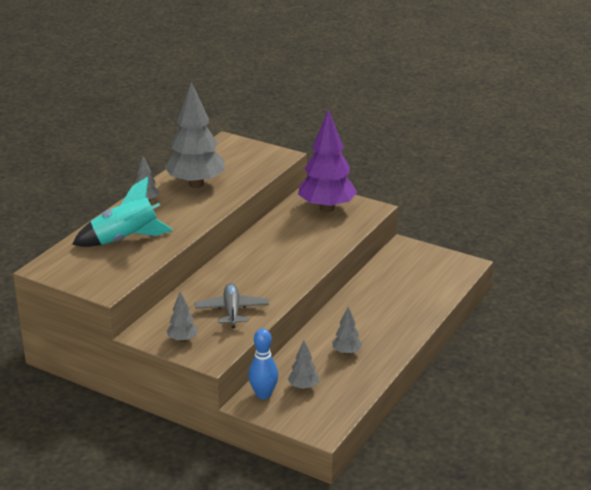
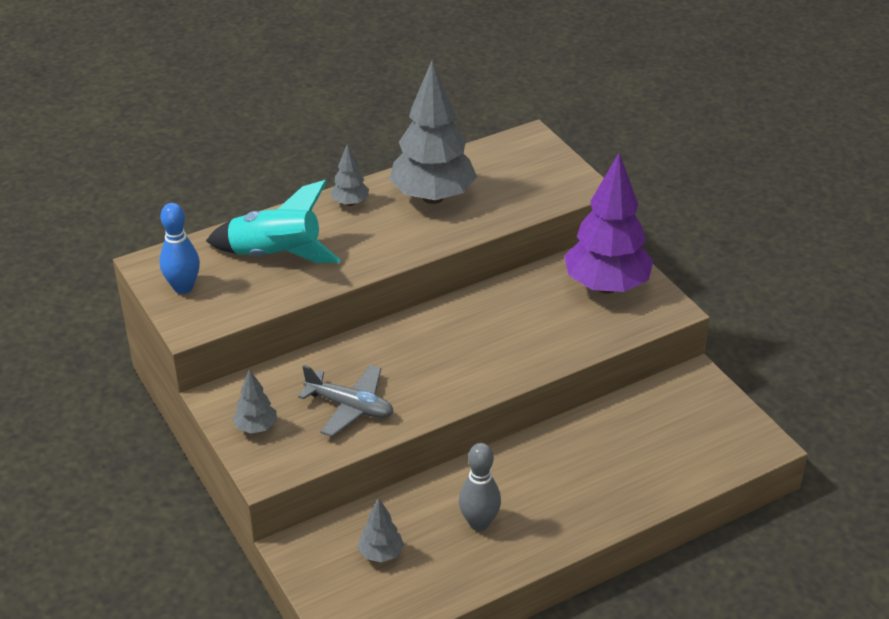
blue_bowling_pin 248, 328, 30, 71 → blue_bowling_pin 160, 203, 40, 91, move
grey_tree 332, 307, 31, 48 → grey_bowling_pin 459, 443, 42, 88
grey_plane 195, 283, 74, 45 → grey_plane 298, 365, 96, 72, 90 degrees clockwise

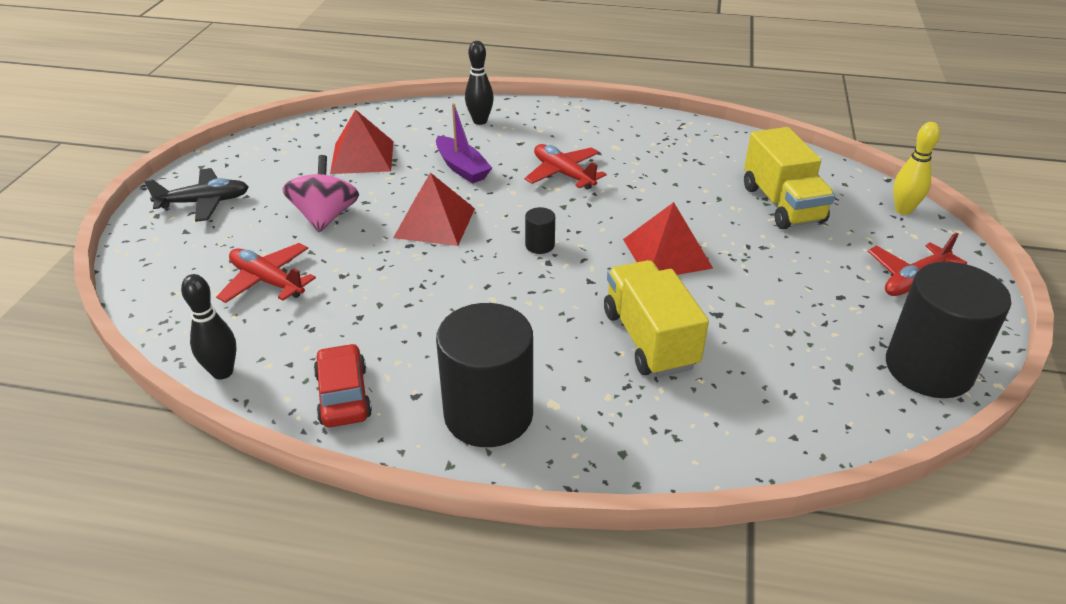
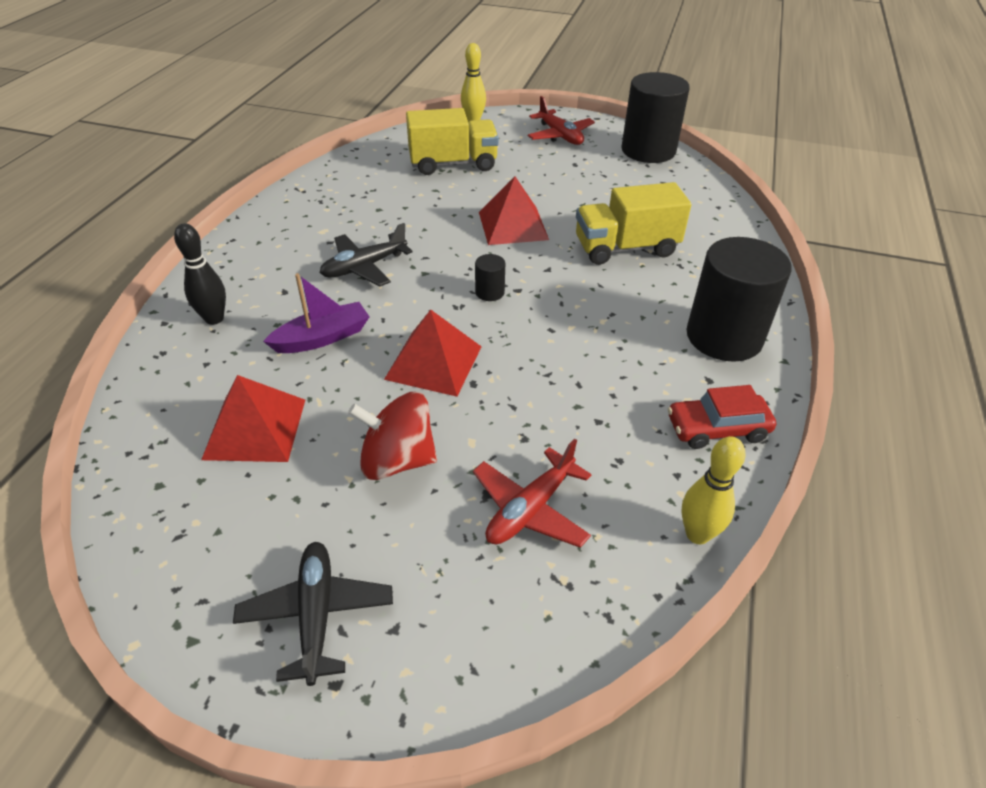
black_bowling_pin 181, 274, 55, 105 → yellow_bowling_pin 681, 436, 64, 108
pink_spinning_top 282, 155, 77, 77 → red_spinning_top 348, 392, 89, 88
red_plane 525, 144, 82, 46 → black_plane 320, 223, 93, 64

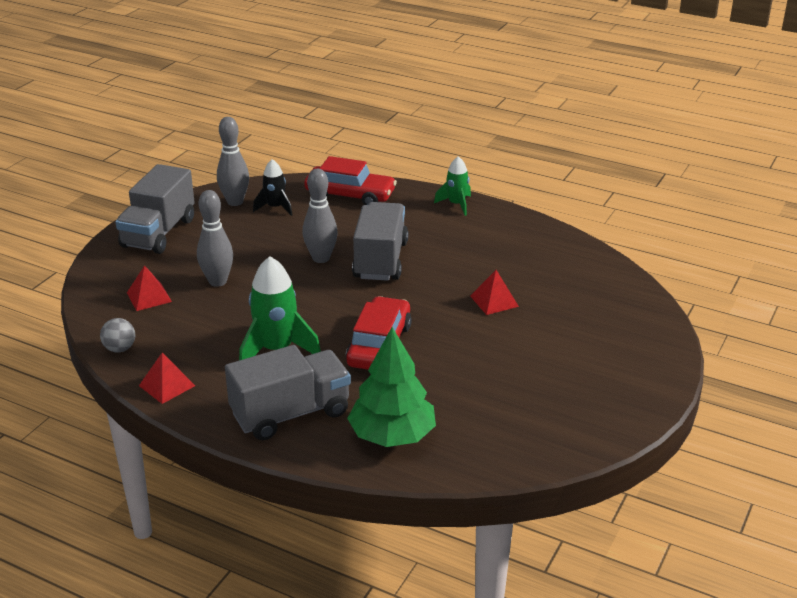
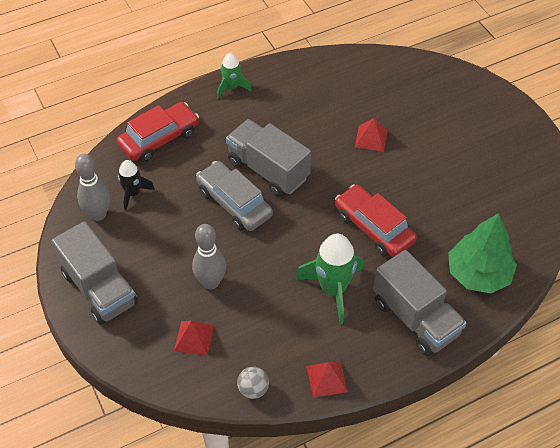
grey_bowling_pin 302, 169, 36, 94 → grey_car 196, 161, 77, 70
grey_truck 225, 345, 126, 95 → grey_truck 373, 250, 93, 106, 135 degrees clockwise

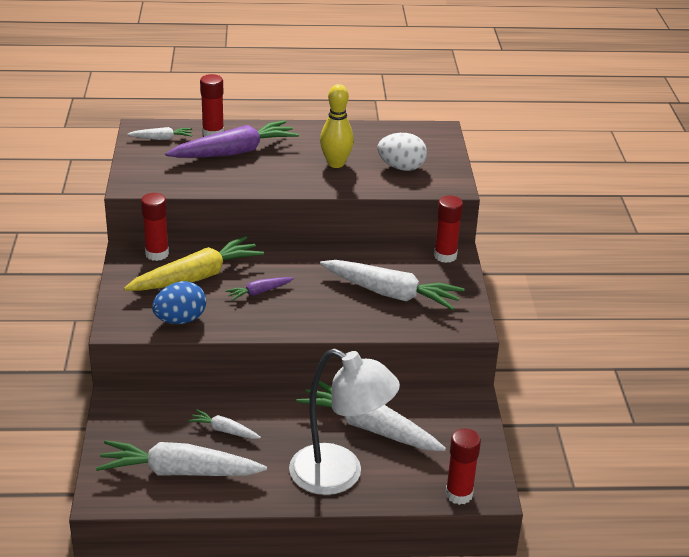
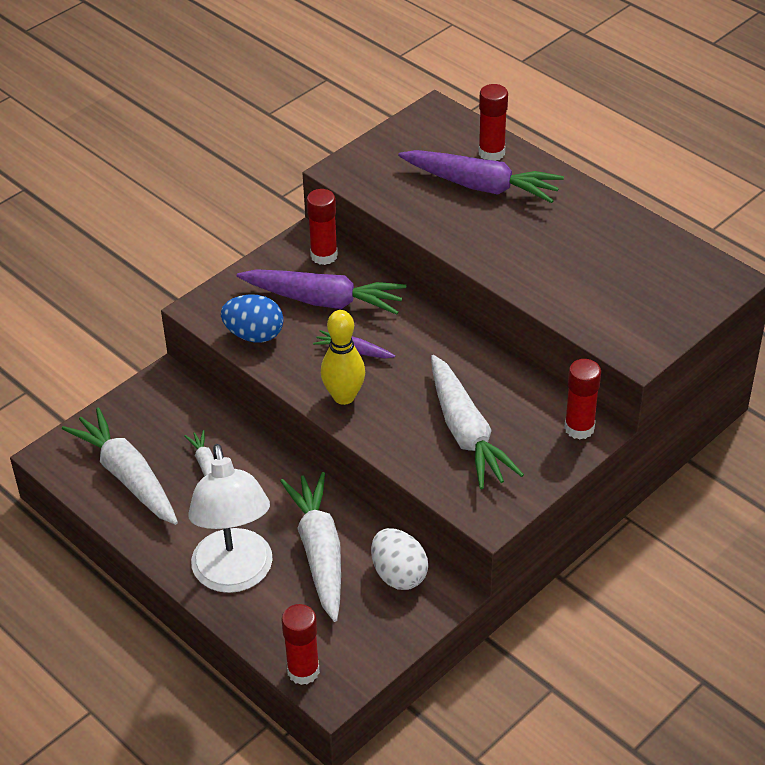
white_carrot 127, 127, 65, 13 → -
yellow_bowling_pin 320, 84, 34, 84 → yellow_bowling_pin 321, 310, 44, 95, move
white_egg 377, 133, 50, 38 → white_egg 371, 528, 57, 62, move
yellow_carrot 124, 236, 140, 55 → purple_carrot 237, 269, 169, 46

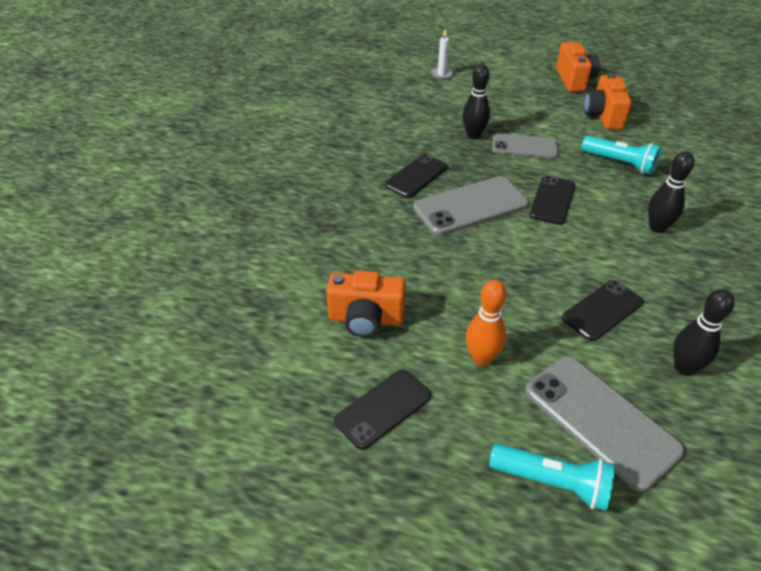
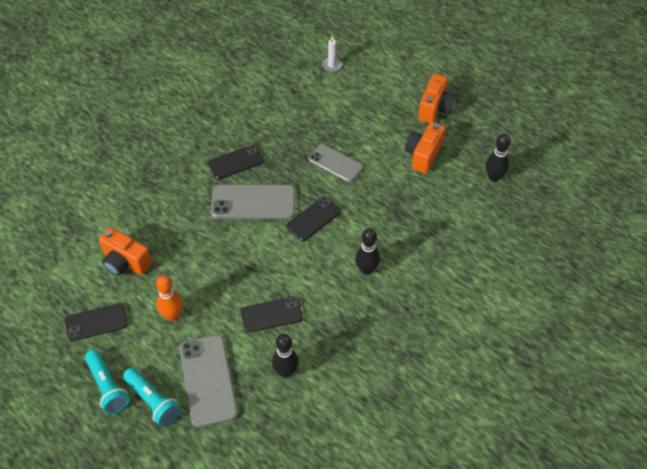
black_bowling_pin 462, 64, 28, 75 → black_bowling_pin 486, 134, 25, 48, move
turquoise_flashlight 581, 136, 81, 39 → turquoise_flashlight 85, 350, 44, 64, move

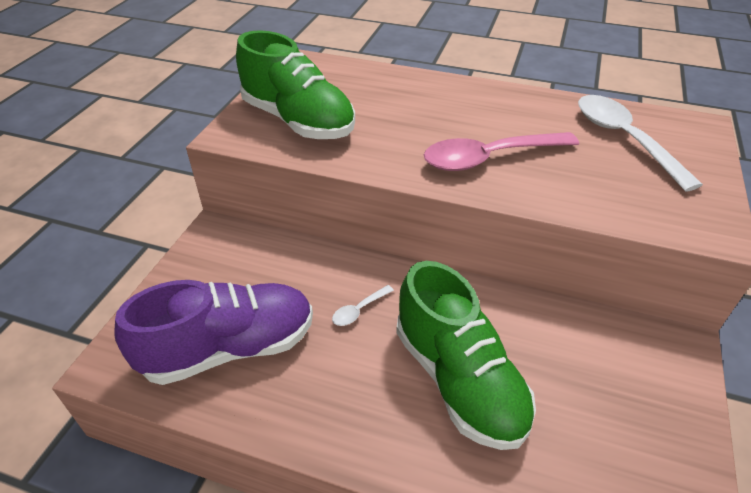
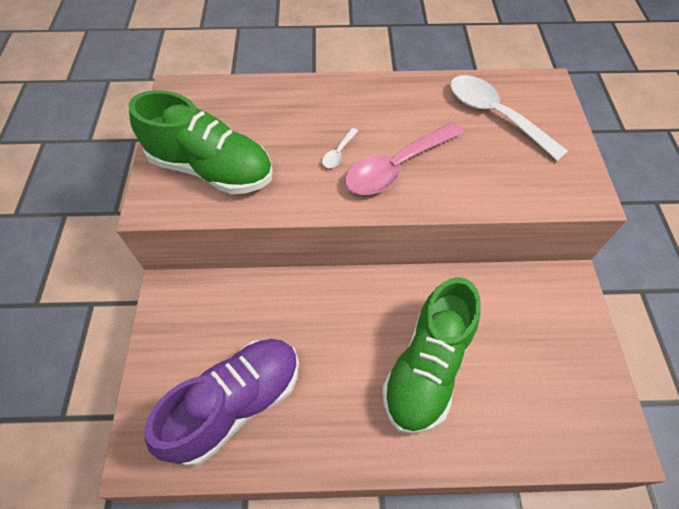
white_spoon 332, 285, 62, 41 → white_spoon 322, 128, 36, 40, move
green_shoe 396, 261, 140, 189 → green_shoe 382, 277, 99, 157, 75 degrees clockwise

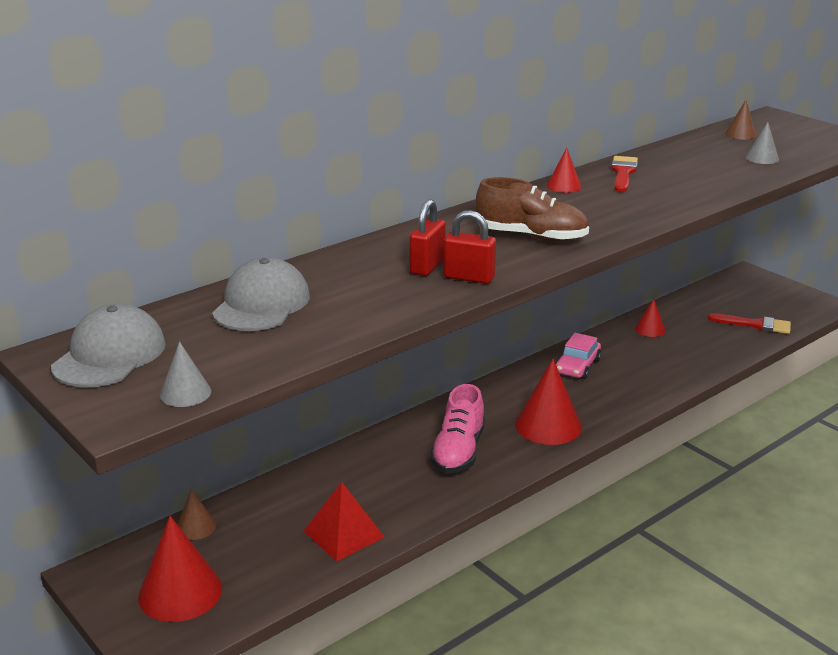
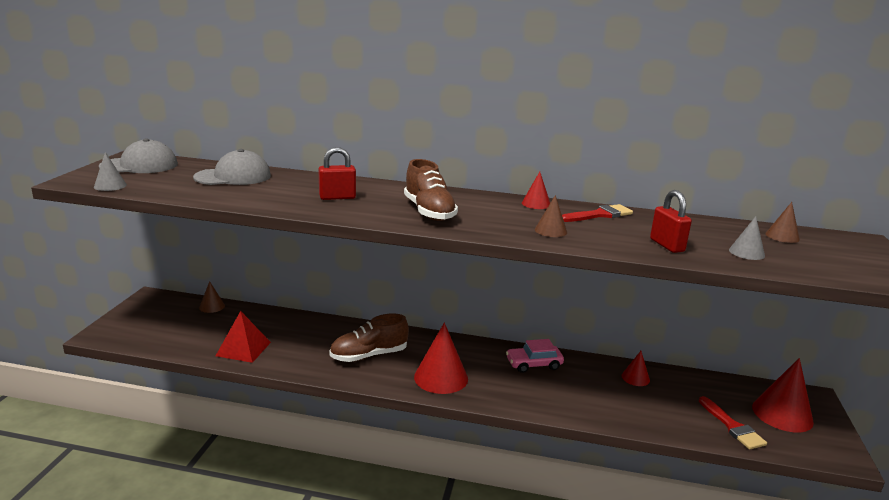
- → brown_cone 535, 195, 32, 42
red_cone 138, 516, 84, 106 → red_cone 752, 358, 62, 74, move
red_padlock 444, 210, 52, 74 → red_padlock 650, 190, 42, 63, move
pink_shoe 430, 384, 55, 89 → brown_shoe 329, 313, 80, 49

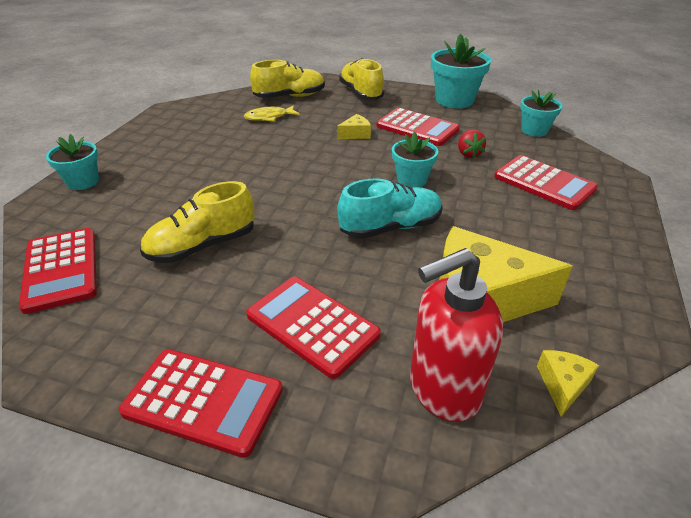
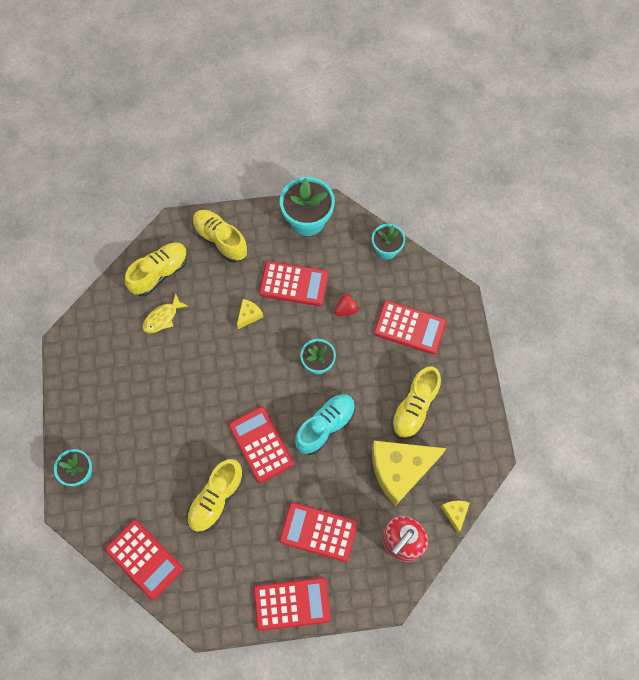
- → red_calculator 229, 406, 65, 77
- → yellow_shoe 391, 366, 50, 73
red_strawberry 458, 130, 28, 28 → red_strawberry 334, 293, 26, 23, 90 degrees counterclockwise

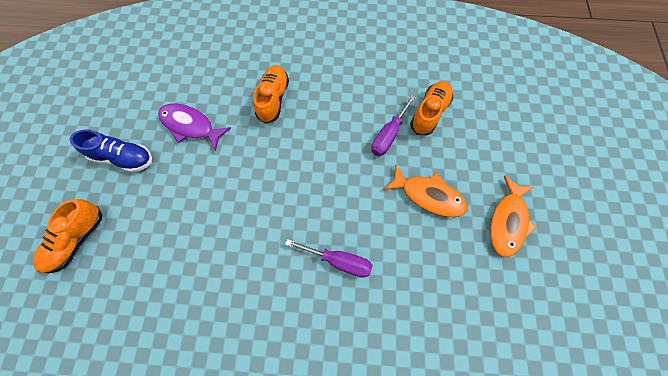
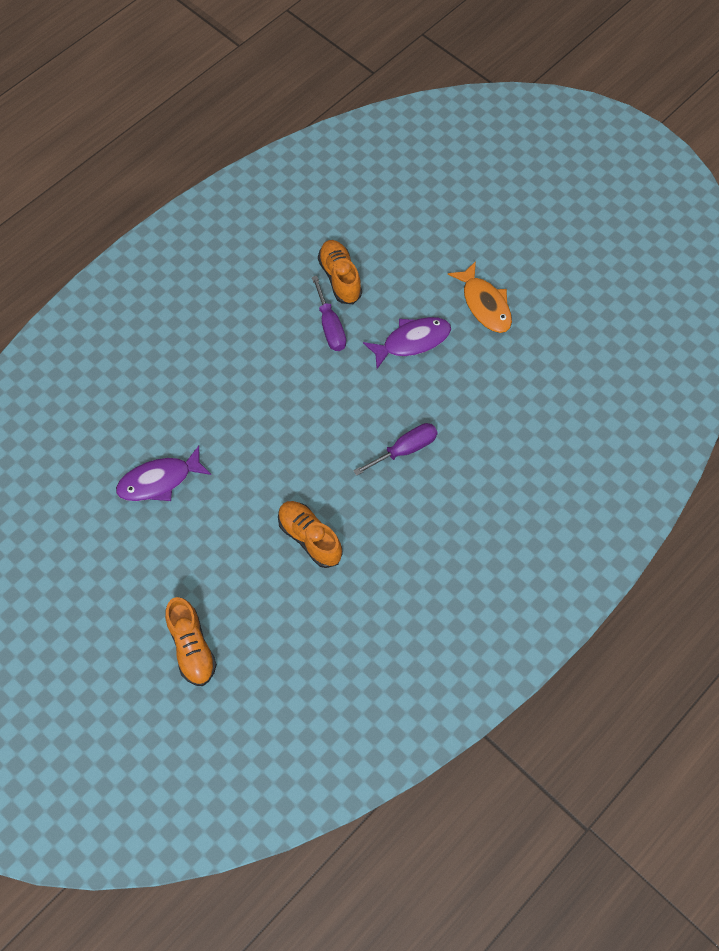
blue_shoe 69, 129, 83, 43 → -
orange_shoe 253, 65, 36, 59 → orange_shoe 278, 501, 65, 67, move
orange_fish 384, 164, 83, 53 → purple_fish 363, 317, 88, 52

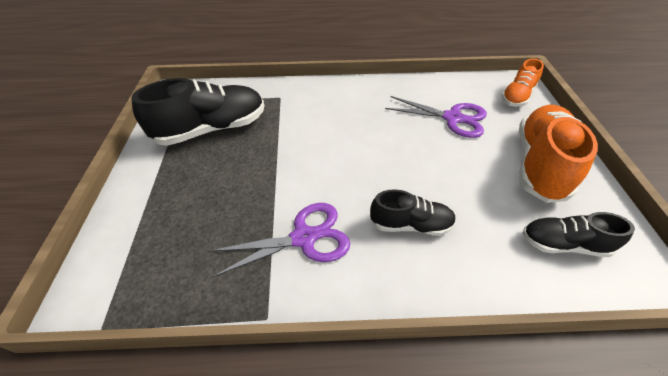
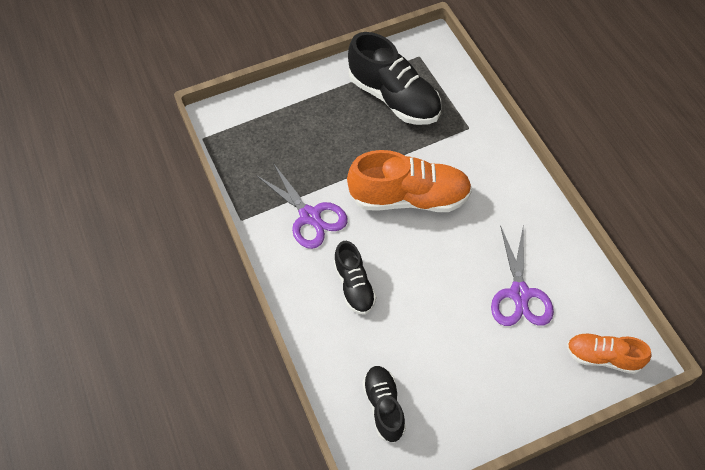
orange_shoe 519, 105, 79, 98 → orange_shoe 347, 150, 125, 62, move

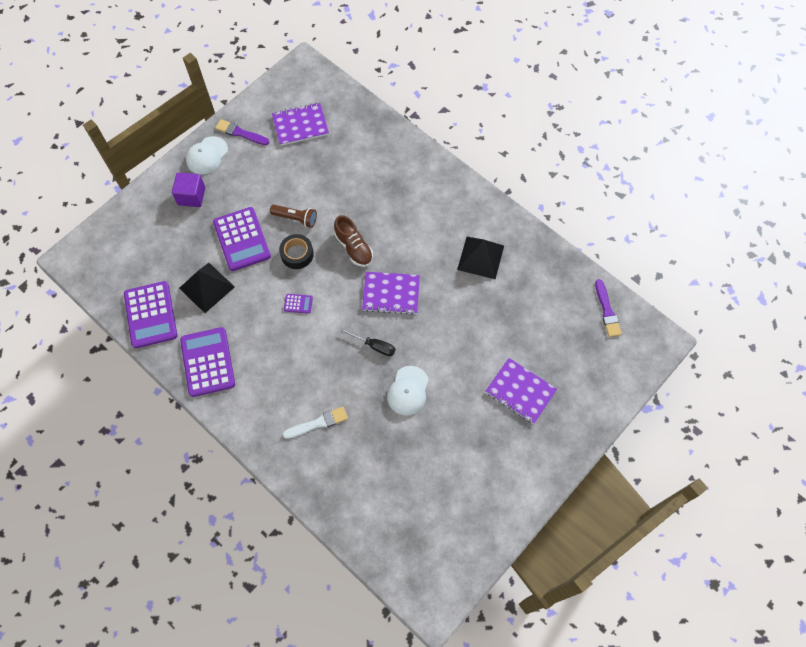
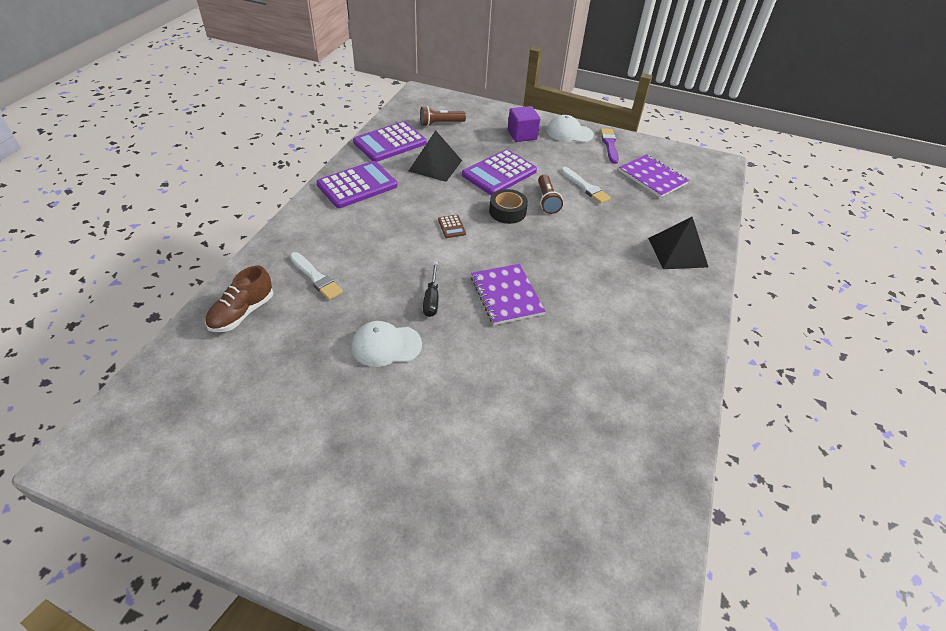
purple_notebook 486, 358, 71, 66 → -
purple_brush 595, 279, 27, 58 → -
- → brown_flashlight 420, 106, 46, 20
- → white_brush 561, 167, 50, 37
brown_shoe 334, 215, 39, 52 → brown_shoe 205, 266, 68, 66, move
black_pyramid 457, 237, 47, 42 → black_pyramid 648, 217, 60, 52, move
purple_calculator 284, 294, 29, 20 → brown_calculator 438, 215, 28, 23

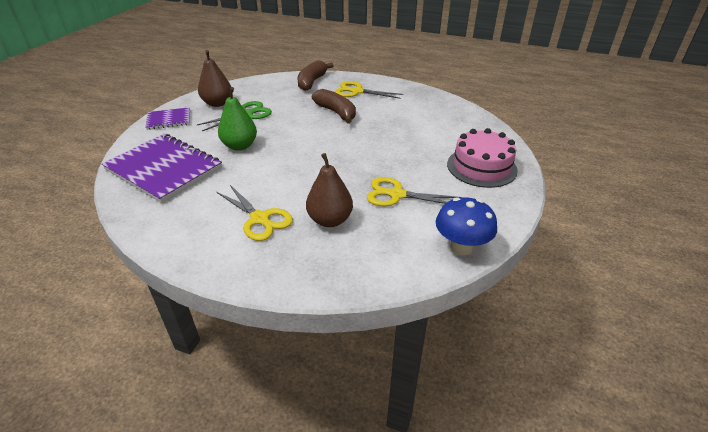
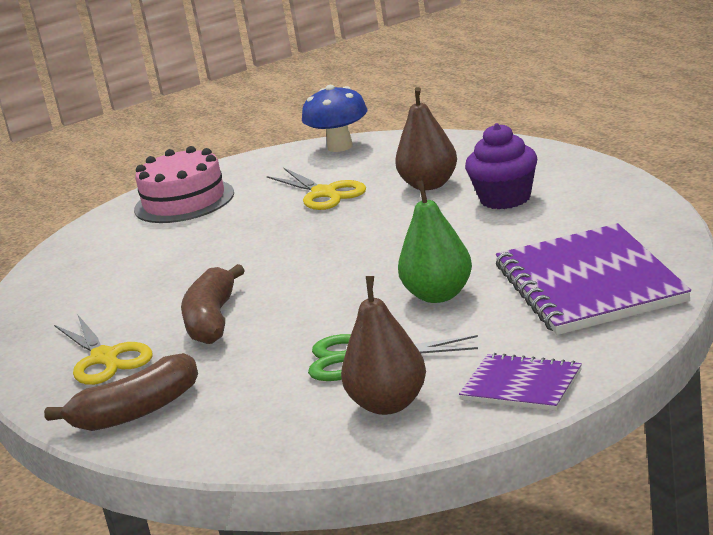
yellow_scissors 217, 185, 76, 56 → purple_cupcake 465, 123, 72, 86

